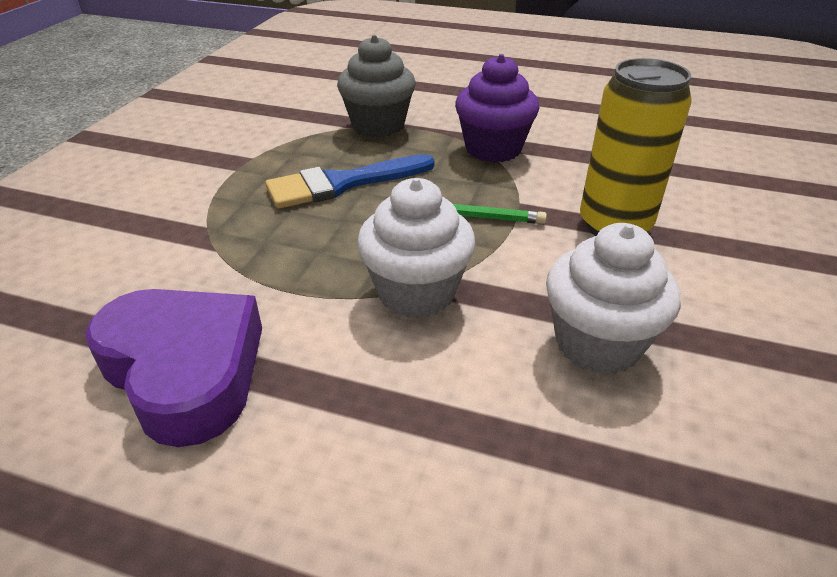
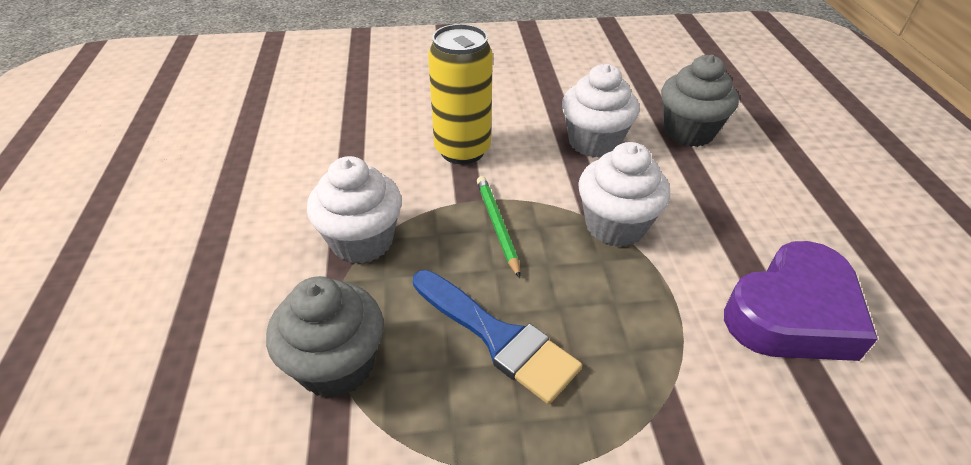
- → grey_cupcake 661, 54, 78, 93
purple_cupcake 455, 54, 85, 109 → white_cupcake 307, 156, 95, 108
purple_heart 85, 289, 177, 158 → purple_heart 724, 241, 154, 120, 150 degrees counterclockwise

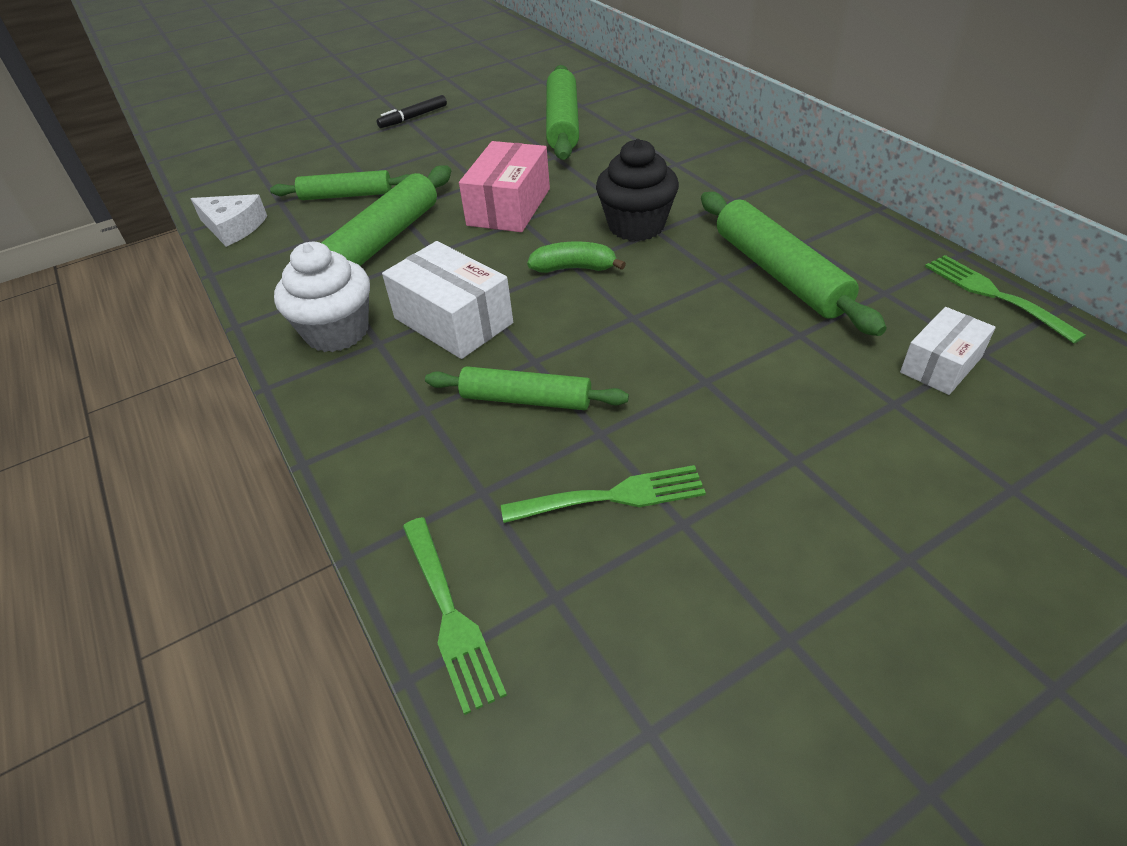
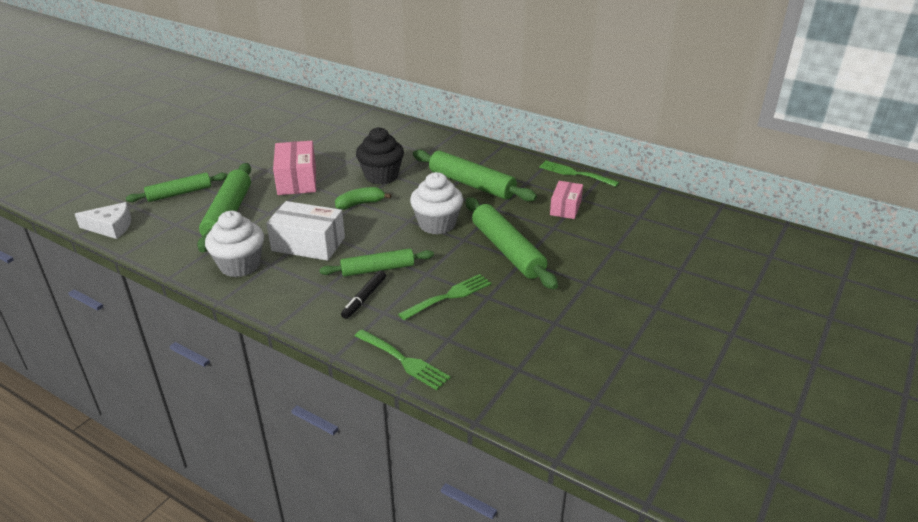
- → white_cupcake 410, 172, 53, 63
black_marker 377, 95, 70, 33 → black_marker 341, 270, 45, 49, move
green_rolling_pin 546, 65, 33, 95 → green_rolling_pin 466, 198, 92, 91, move
white_box 900, 307, 96, 88 → pink_box 550, 181, 33, 38

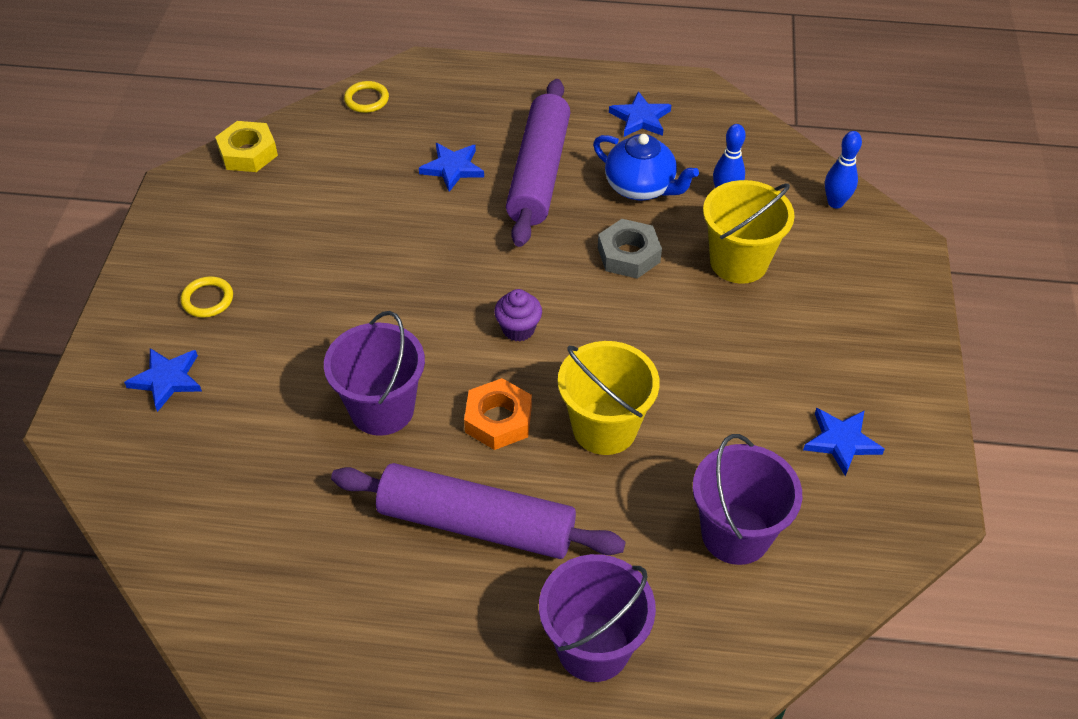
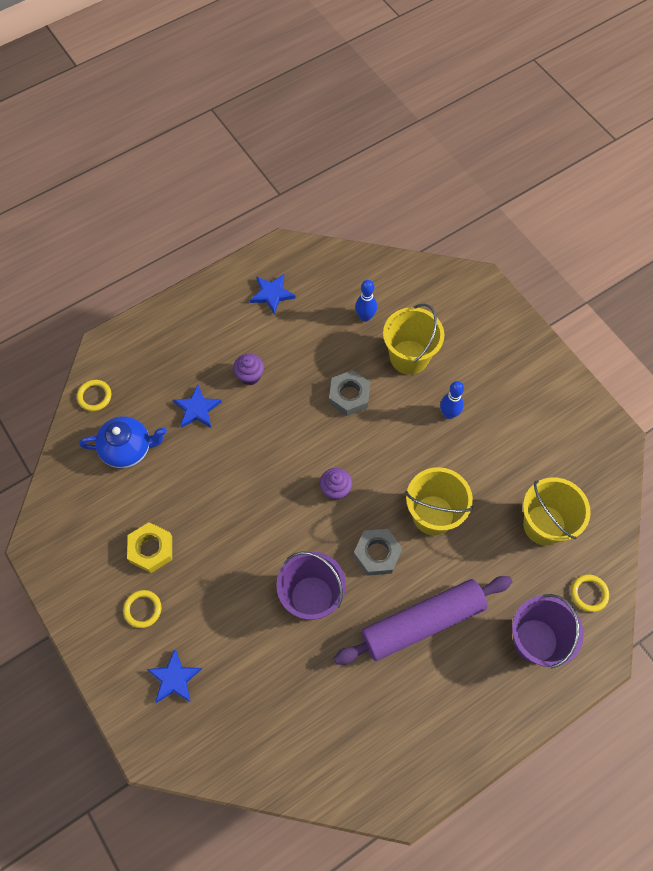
blue_star 803, 408, 82, 68 → -
- → yellow_ring 571, 575, 38, 37
yellow_nut 215, 121, 63, 51 → yellow_nut 127, 522, 45, 51, move
blue_teapot 593, 134, 106, 66 → blue_teapot 79, 416, 88, 52, move
blue_bowling_pin 825, 131, 37, 77 → blue_bowling_pin 440, 381, 24, 38, move
purple_rolling_pin 506, 79, 65, 168 → purple_cupcake 233, 354, 31, 31
orange_nut 464, 378, 68, 72 → grey_nut 353, 529, 49, 47
purple_bucket 692, 434, 110, 131 → yellow_bucket 523, 477, 68, 69

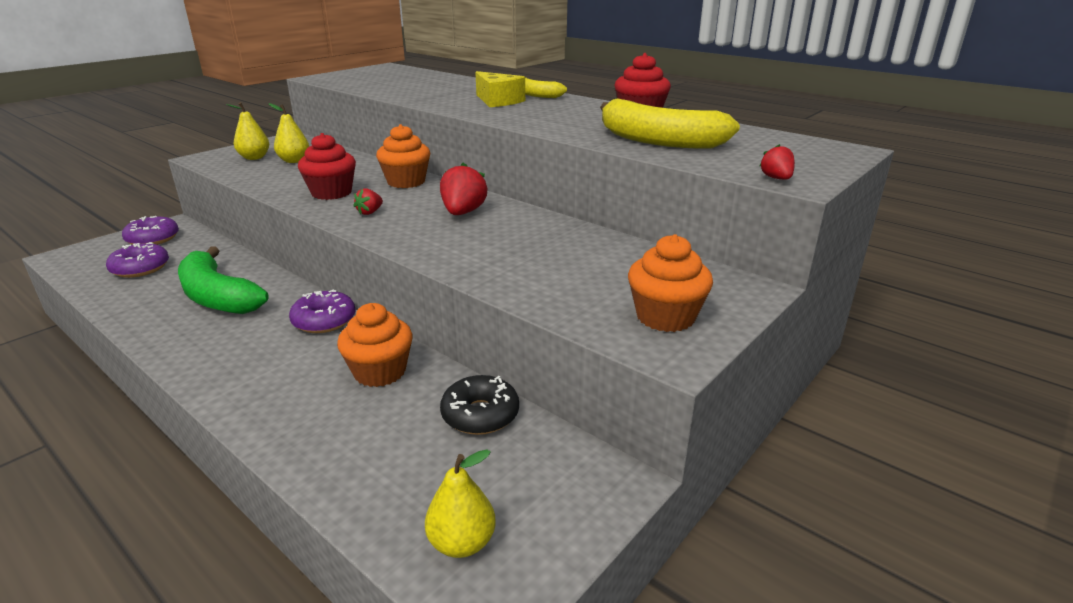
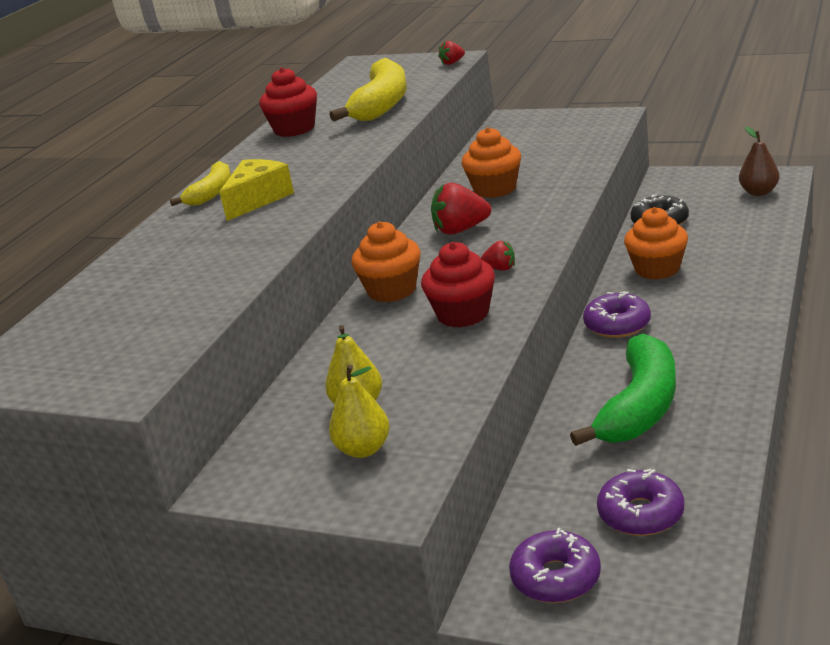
orange_cupcake 628, 234, 85, 98 → orange_cupcake 462, 127, 59, 71, move
yellow_pear 425, 449, 71, 109 → brown_pear 739, 127, 40, 69

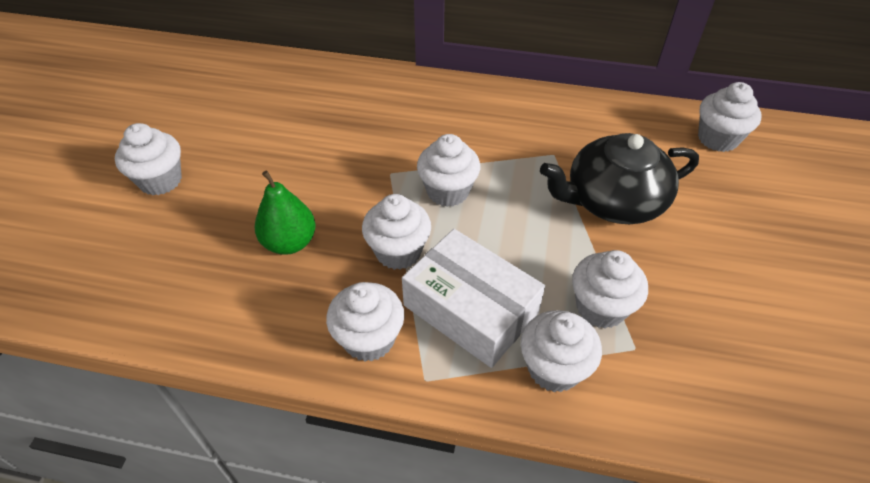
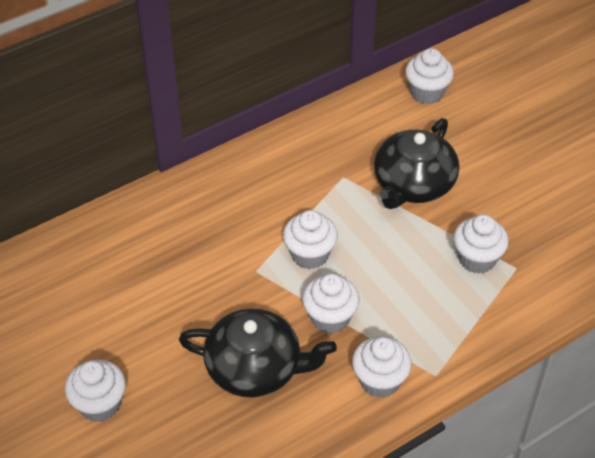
white_box 402, 229, 143, 139 → -
white_cupcake 521, 310, 81, 82 → -
green_pear 254, 171, 62, 84 → black_teapot 179, 308, 158, 89

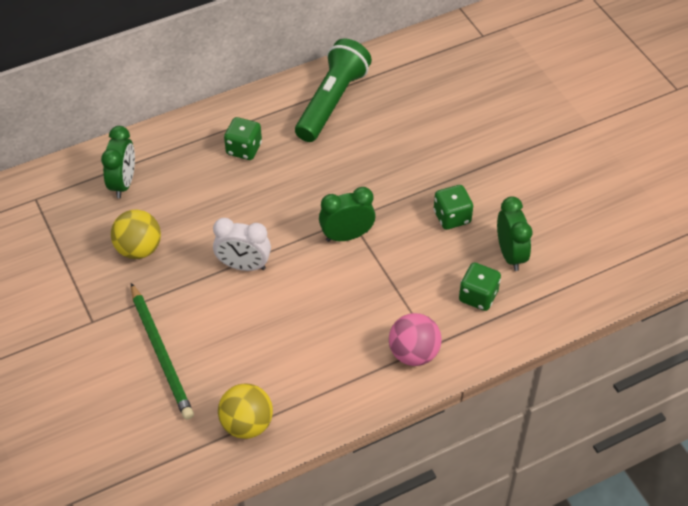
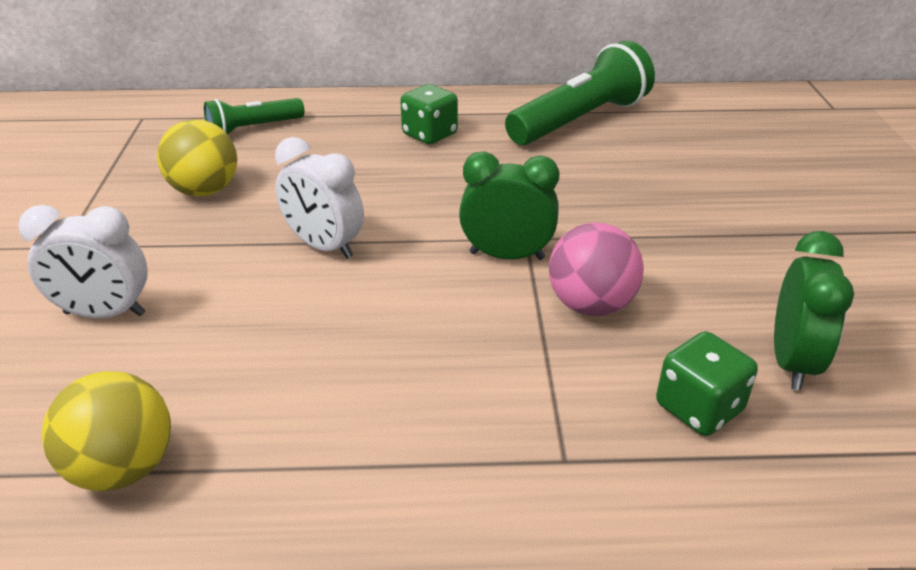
green_dice 434, 185, 39, 45 → -
pink_ball 389, 313, 53, 53 → pink_ball 549, 223, 95, 93, move
green_clock 101, 126, 34, 72 → green_flashlight 204, 98, 101, 36
green_pencil 131, 283, 63, 137 → white_clock 18, 205, 130, 114

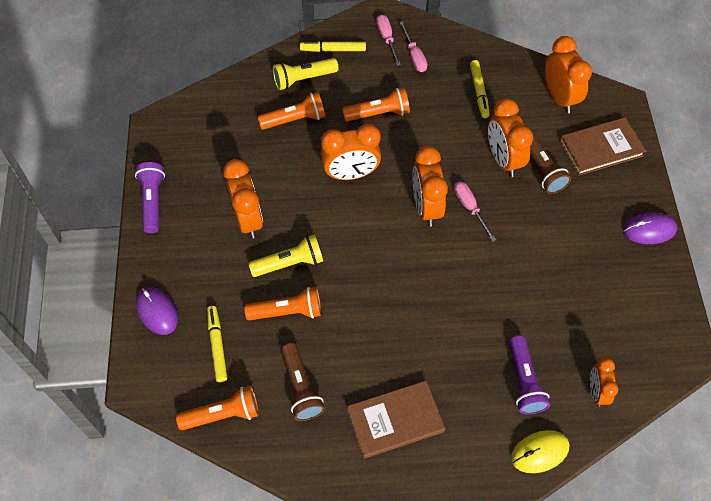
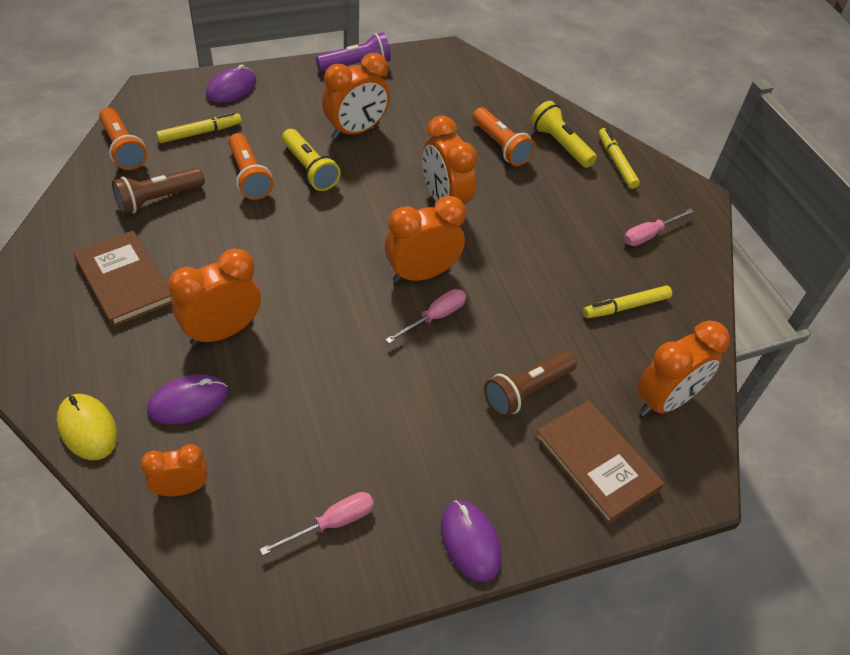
orange_flashlight 342, 88, 68, 33 → -
pink_screwdriver 376, 14, 25, 52 → pink_screwdriver 260, 492, 114, 64, move
orange_clock 488, 98, 45, 79 → orange_clock 168, 248, 93, 98, move
purple_flashlight 509, 335, 41, 79 → purple_mouse 147, 374, 81, 50

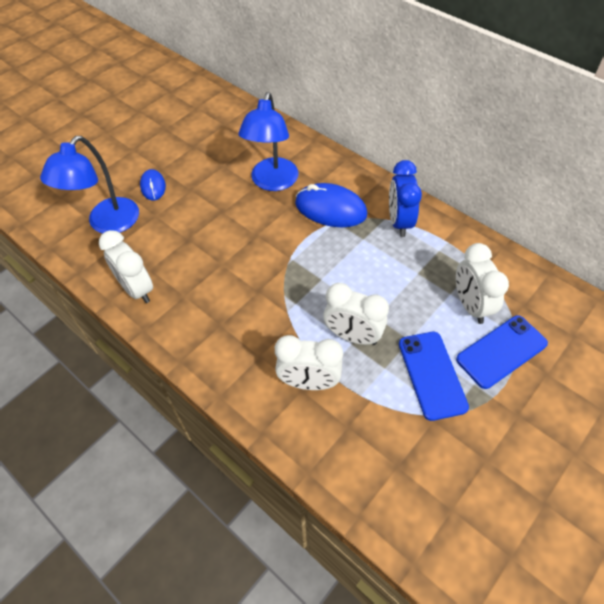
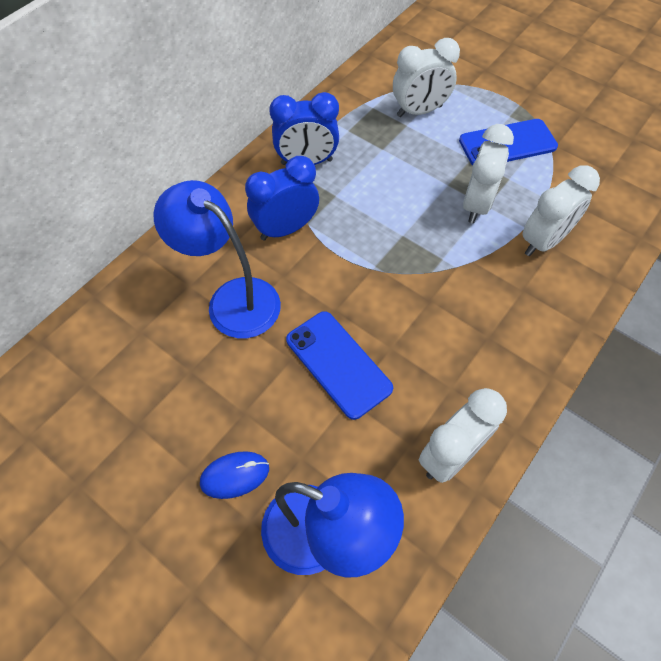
blue_phone 456, 315, 92, 74 → blue_phone 286, 311, 107, 109, move
blue_mouse 295, 183, 72, 44 → blue_clock 245, 156, 74, 85
blue_lamp 238, 92, 61, 99 → blue_lamp 154, 180, 127, 158, 150 degrees counterclockwise
white_clock 275, 335, 68, 55 → white_clock 522, 165, 78, 91, 45 degrees clockwise

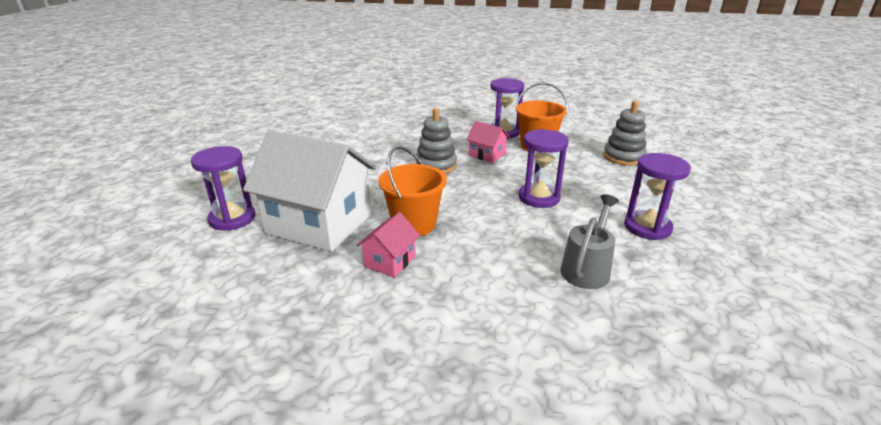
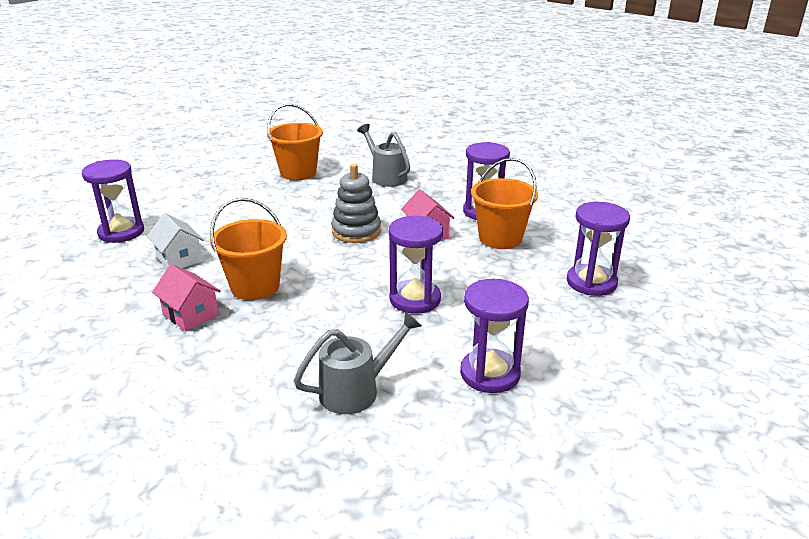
- → orange_bucket 267, 104, 56, 76
- → grey_watering_can 357, 124, 53, 63
grey_stacking_toy 603, 101, 44, 65 → purple_hourglass 567, 202, 63, 94
pink_house 357, 212, 63, 66 → pink_house 152, 264, 69, 67, 75 degrees clockwise
white_house 243, 130, 134, 122 → white_house 147, 213, 57, 55, x0.45

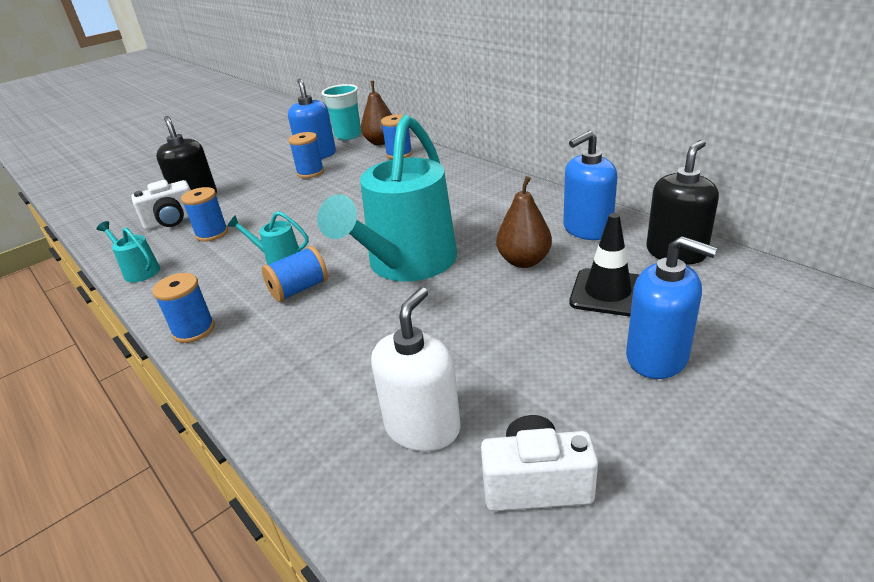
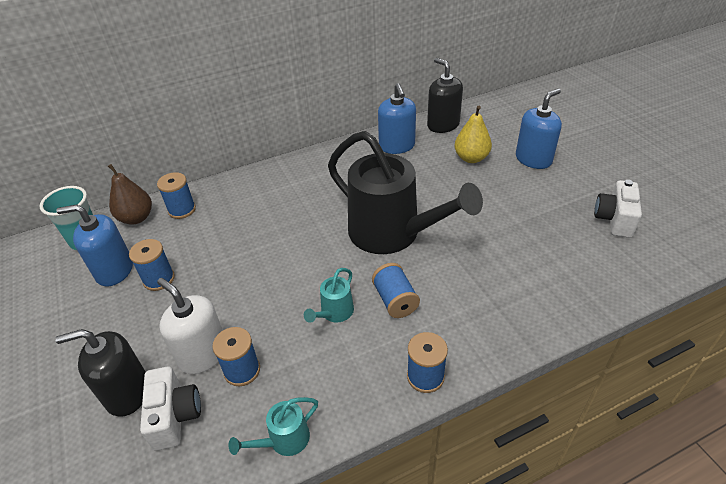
brown_pear 496, 176, 56, 92 → -
white_soap_dispenser 371, 287, 89, 164 → white_soap_dispenser 157, 278, 66, 96, move
black_traffic_cone 569, 213, 70, 103 → yellow_pear 454, 106, 38, 57
turquoise_watering_can 317, 115, 140, 167 → black_watering_can 328, 131, 155, 123

